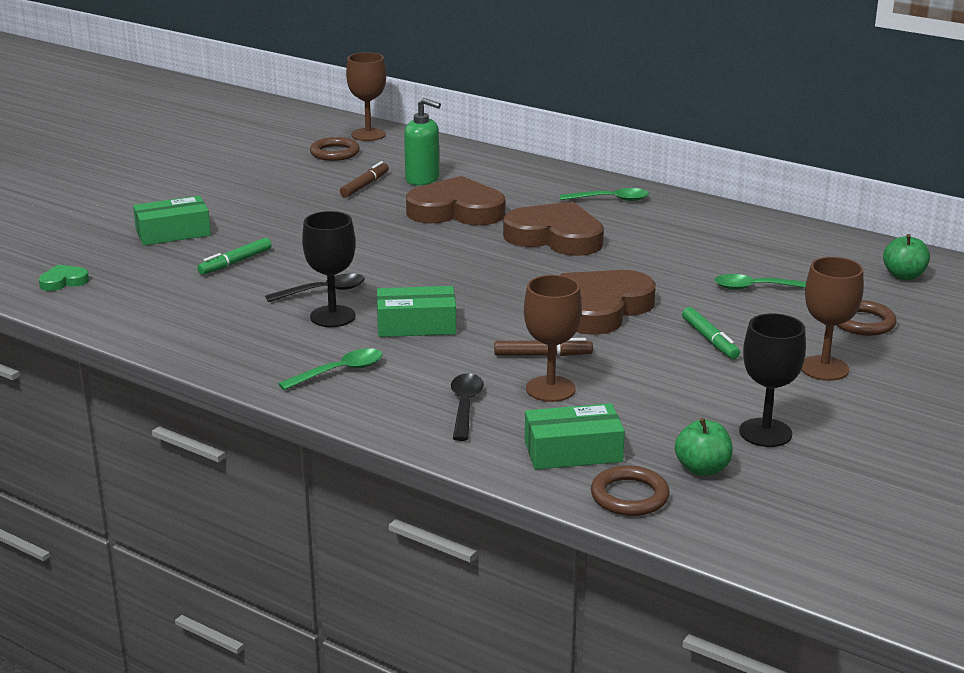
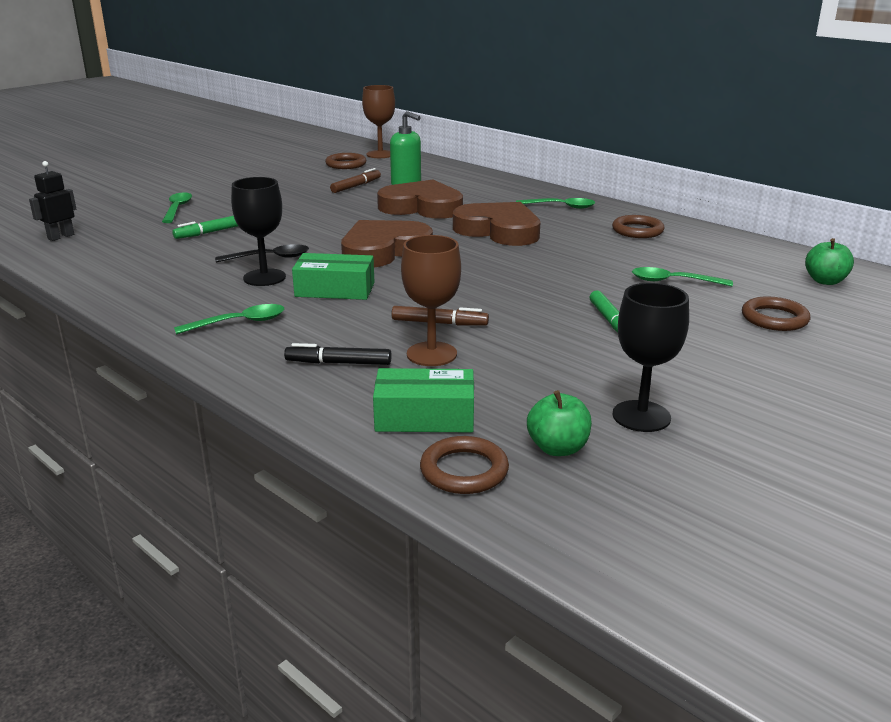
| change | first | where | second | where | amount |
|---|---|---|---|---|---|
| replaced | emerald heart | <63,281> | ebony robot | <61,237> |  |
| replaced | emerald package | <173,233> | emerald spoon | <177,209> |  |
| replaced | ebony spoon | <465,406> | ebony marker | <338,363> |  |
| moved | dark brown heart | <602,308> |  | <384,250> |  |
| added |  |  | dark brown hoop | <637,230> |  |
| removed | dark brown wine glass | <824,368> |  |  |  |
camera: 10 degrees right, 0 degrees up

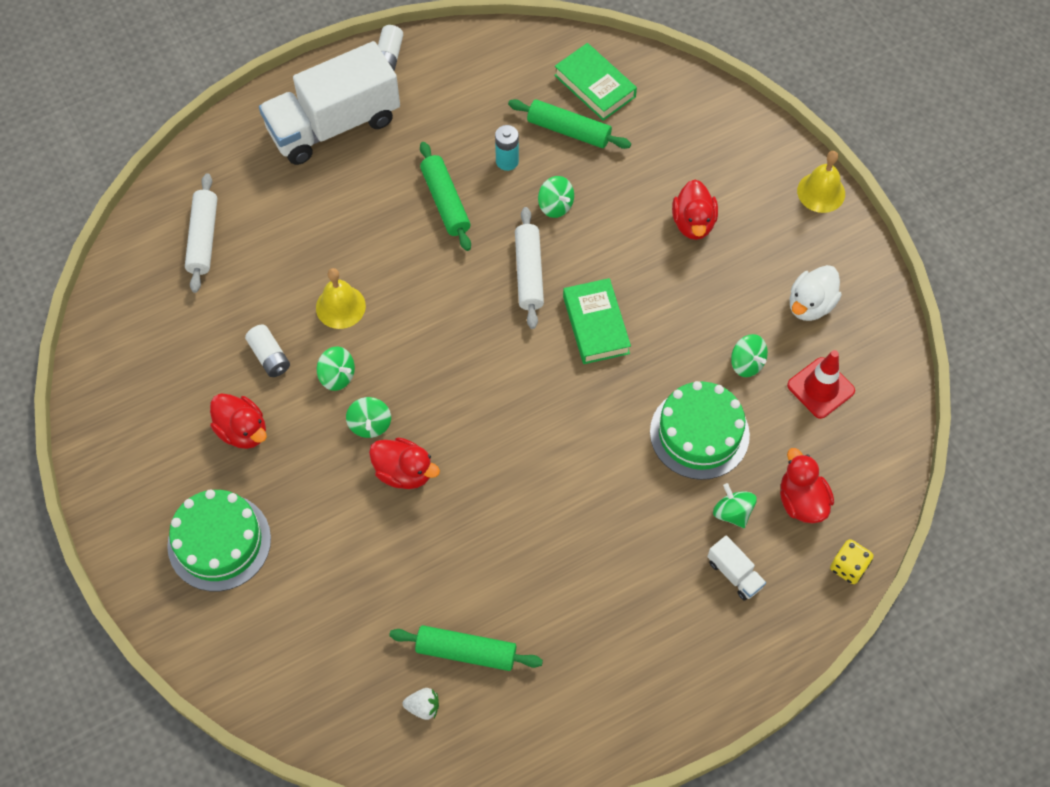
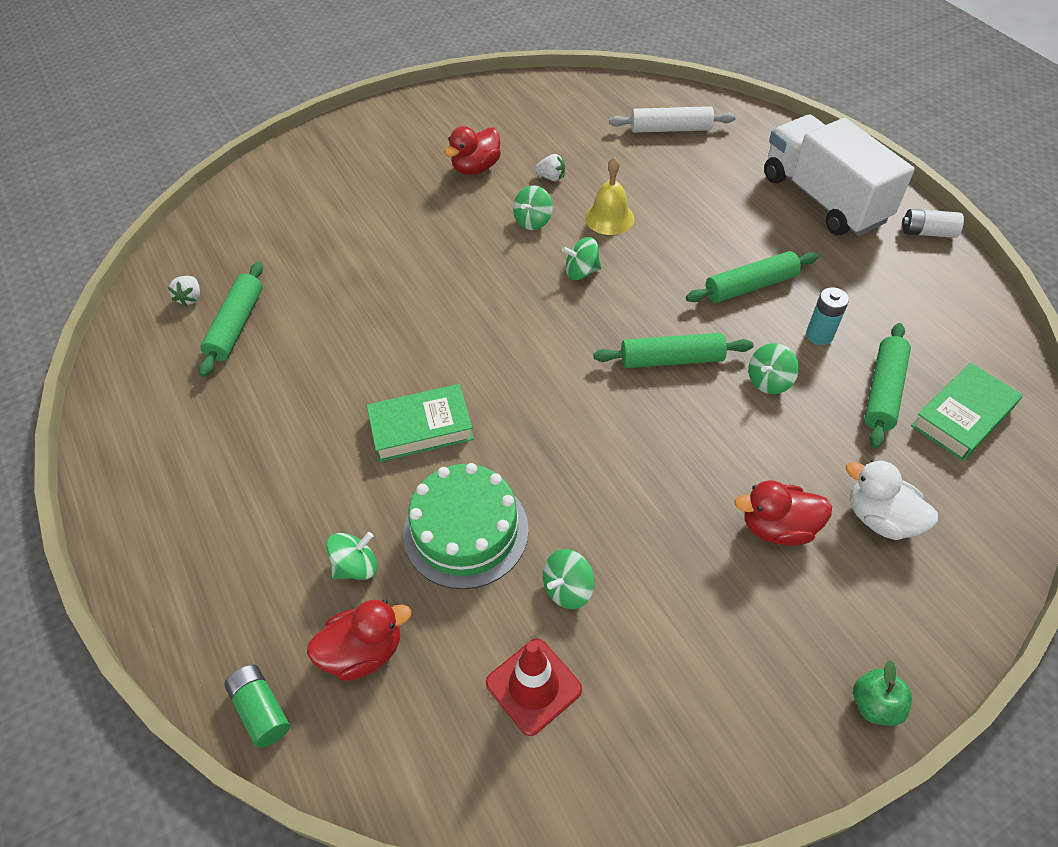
| change | first | where | second | where | amount |
|---|---|---|---|---|---|
| replaced | yellow dice | <848,567> | emerald battery | <261,709> |  |
| moved | emerald hardcover | <596,325> |  | <421,428> |  |
| replaced | pure white battery | <269,357> | pure white berry | <551,177> |  |
| moved | emerald whirligig | <370,424> |  | <581,272> |  |
| recoloured | pure white rolling pin | <529,273> | emerald rolling pin | <671,359> |  |
| moved | pure white rubber duck | <810,304> |  | <880,518> |  |
| replaced | yellow school bell | <821,192> | emerald toy apple | <874,705> |  |
| removed | emerald cake | <219,542> |  |  |  |
| removed | red rubber duck | <404,472> |  |  |  |
| removed | pure white lorry | <734,574> |  |  |  |
camera: 90 degrees right, 10 degrees down

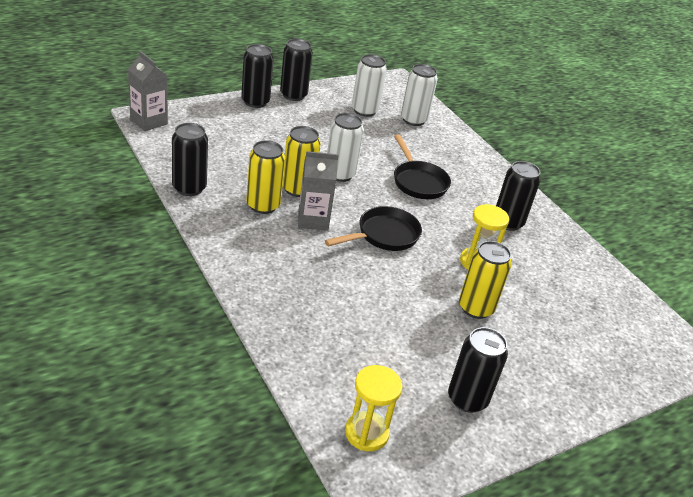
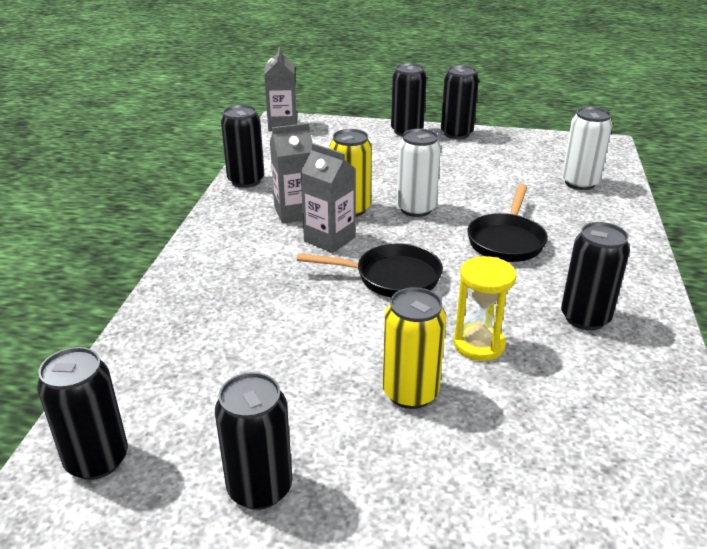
| change | first | where | second | where | amount |
|---|---|---|---|---|---|
| replaced | yellow sandglass | <366,433> | ebony tin | <97,460> |  |
| replaced | yellow tin | <263,205> | ash-grey milk carton | <295,212> |  |
| removed | pure white tin | <364,110> |  |  |  |
camera: 45 degrees right, 5 degrees down

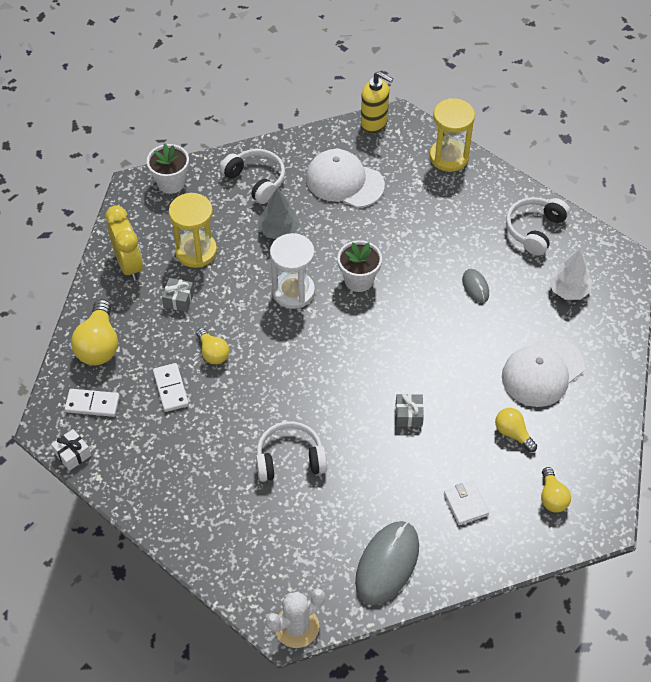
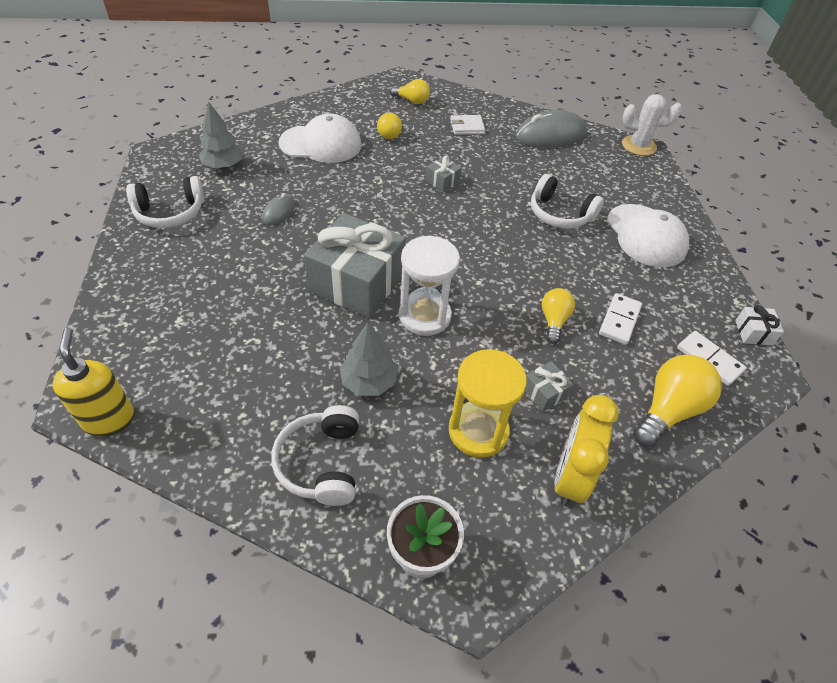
| change | first | where | second | where | amount |
|---|---|---|---|---|---|
| recoloured | pure white tree | <568,290> | ash-grey tree | <223,166> |  |
| replaced | pure white potted plant | <359,280> | ash-grey present | <357,282> |  |
| turned | yellow lightbulb | <552,497> |  | <412,100> | 75 degrees clockwise |
| turned | pure white billfold | <466,504> |  | <467,127> | 60 degrees clockwise |
| moved | pure white peaked cap | <344,181> |  | <646,235> |  |
| removed | yellow sandglass | <449,157> |  |  |  |
camera: 140 degrees left, 5 degrees down

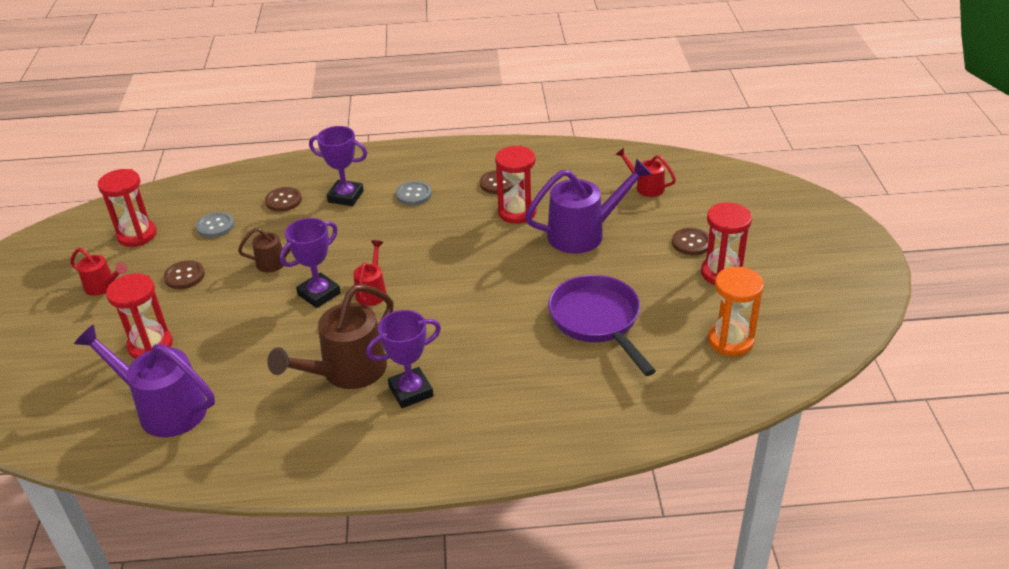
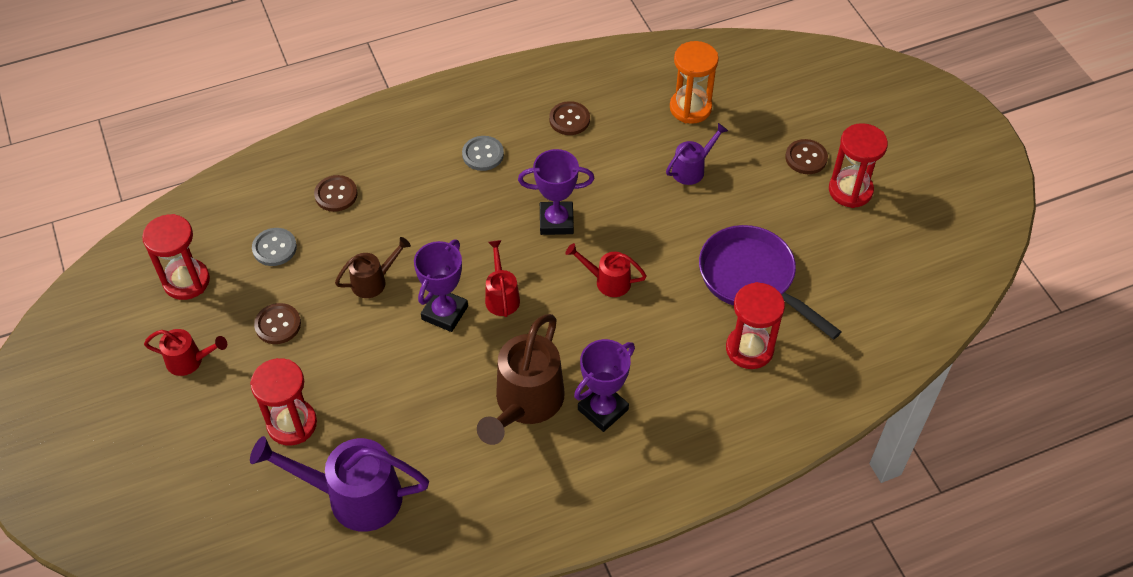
| change | first | where | second | where | amount |
|---|---|---|---|---|---|
| moved | royal purple award cup | <345,196> |  | <556,221> |  |
| moved | red watering pot | <645,187> |  | <607,281> |  |
| resized | royal purple watering pot | <584,233> |  | <692,169> | x0.53 |
| moved | orange sandglass | <730,341> |  | <690,108> |  |
| moved | red sandglass | <517,212> |  | <749,349> |  |
camera: 20 degrees left, 15 degrees up

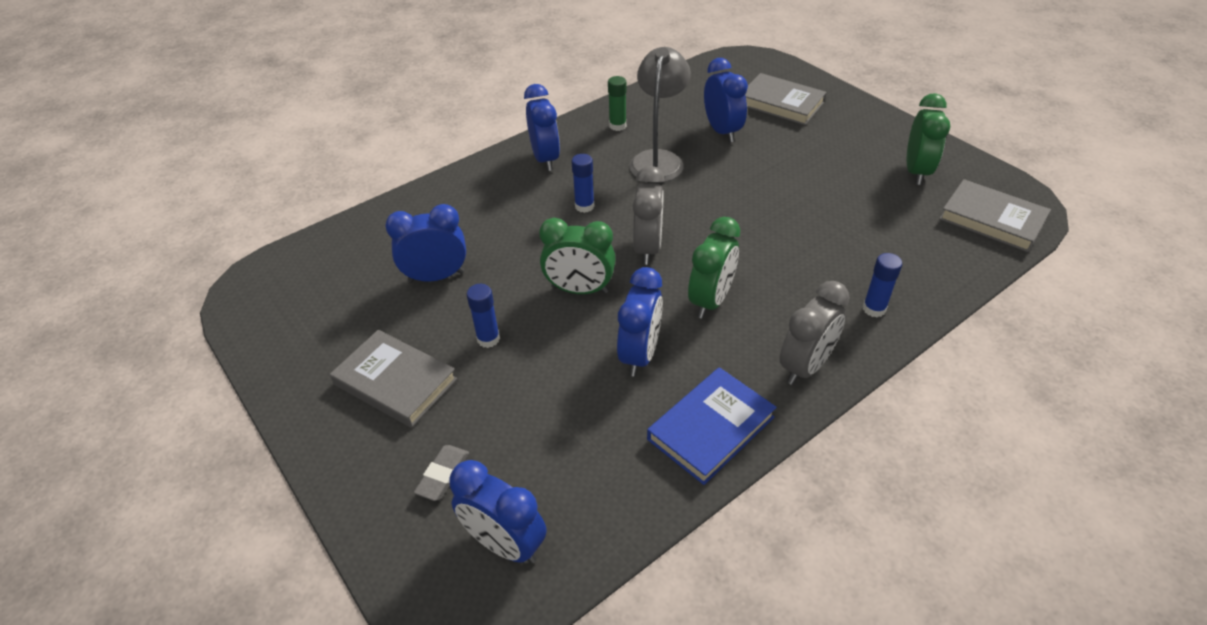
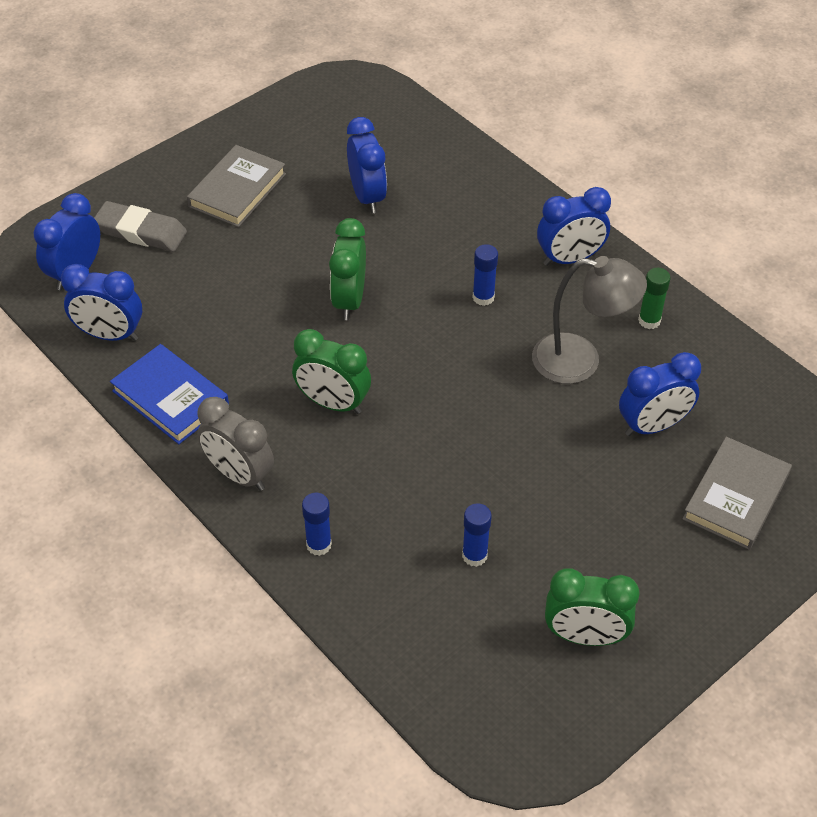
| change | first | where | second | where | amount |
|---|---|---|---|---|---|
| moved | blue clock | <640,354> |  | <110,335> |  |
| resized | ash-grey eraser | <443,475> |  | <140,232> | x1.67 |
| moved | blue glue | <488,339> |  | <474,555> |  |
| removed | ash-grey clock | <648,248> |  |  |  |
| removed | ash-grey hardcover | <992,219> |  |  |  |
camera: 85 degrees right, 5 degrees up

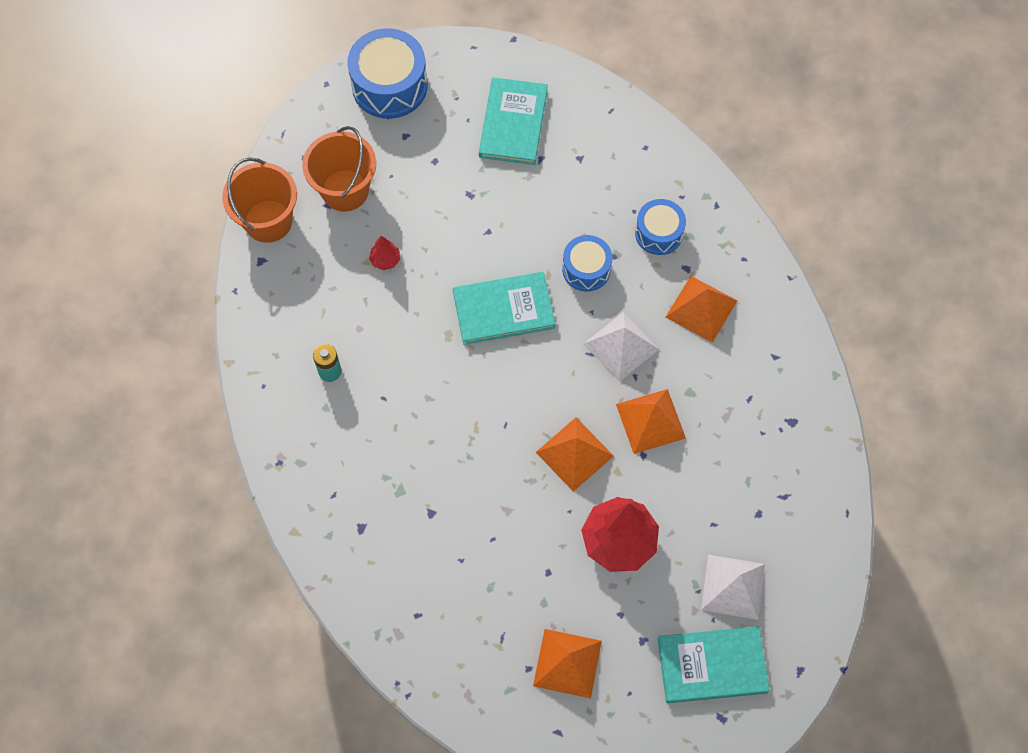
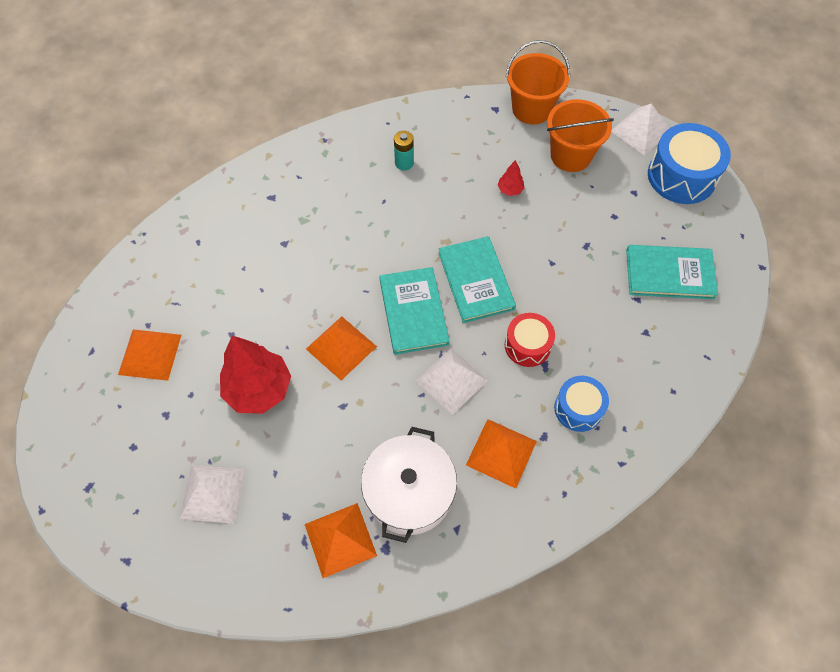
| change | first | where | second | where | amount |
|---|---|---|---|---|---|
| moved | orange pyramid shape | <650,421> |  | <340,539> |  |
| added |  |  | pure white pot | <409,491> |  |
| moved | aqua hardcover | <712,665> |  | <413,312> |  |
| recoloured | blue toy drum | <586,269> | red toy drum | <527,345> |  |
| added |  |  | pure white pyramid shape | <640,131> |  |
camera: 85 degrees right, 5 degrees down

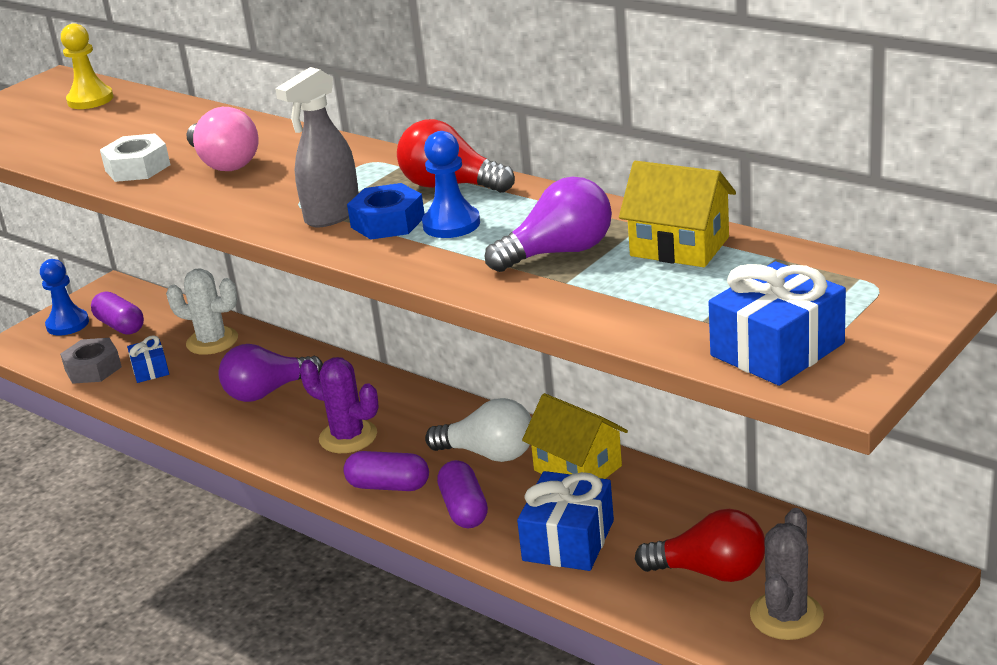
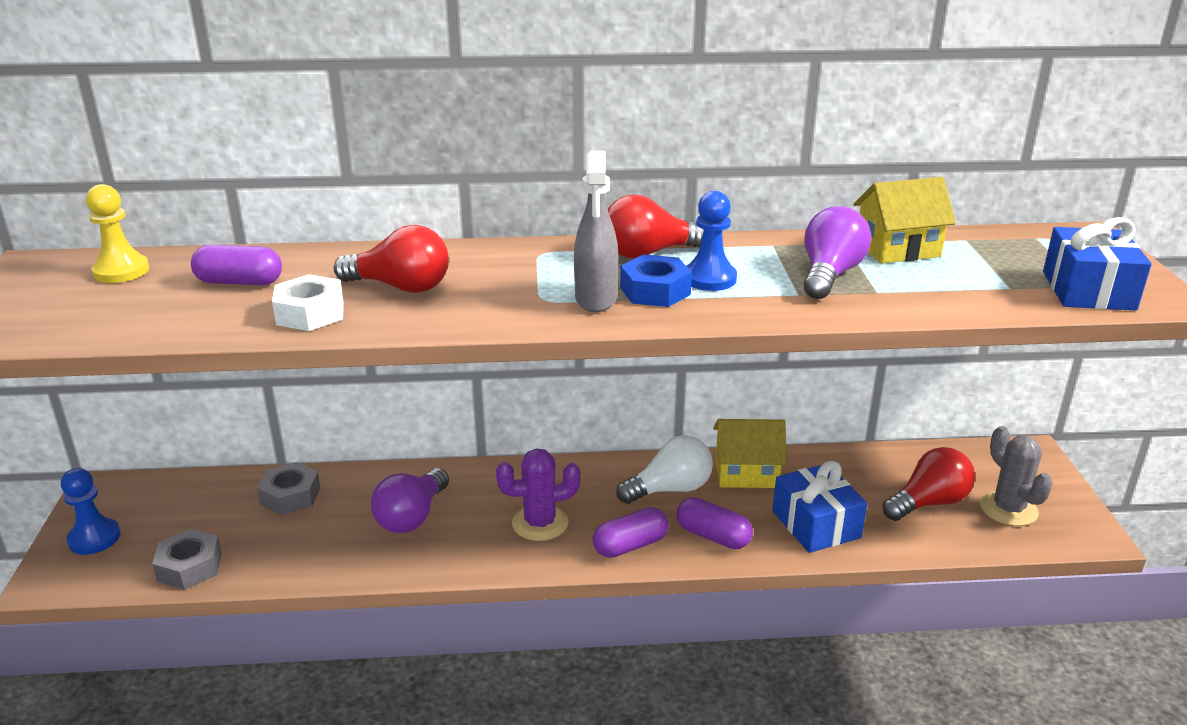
| change | first | where | second | where | amount |
|---|---|---|---|---|---|
| moved | royal purple pill shape | <120,326> |  | <239,282> |  |
| replaced | pure white prickly plant | <212,341> | ash-grey nut | <290,496> |  |
| recoloured | rose-pink lightbulb | <224,163> | red lightbulb | <400,287> |  |
| removed | blue present | <150,370> |  |  |  |
camera: 45 degrees left, 0 degrees up

